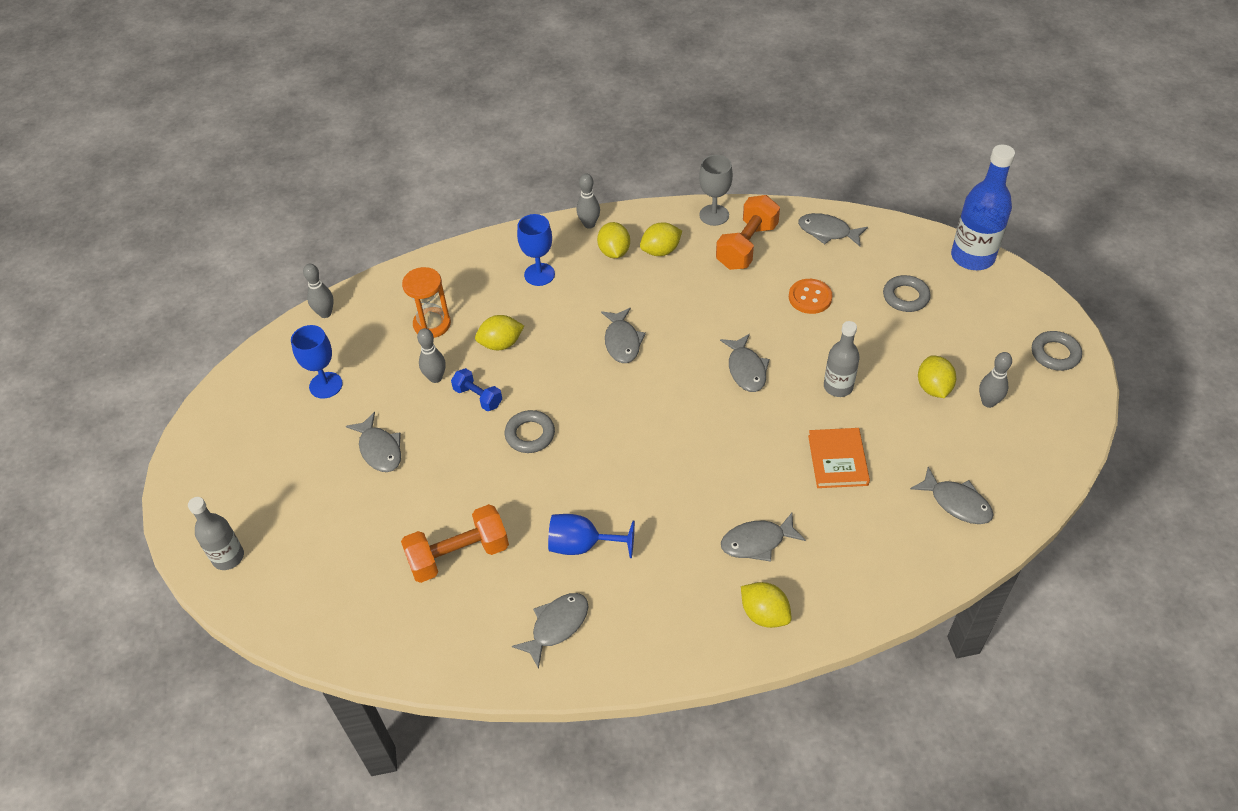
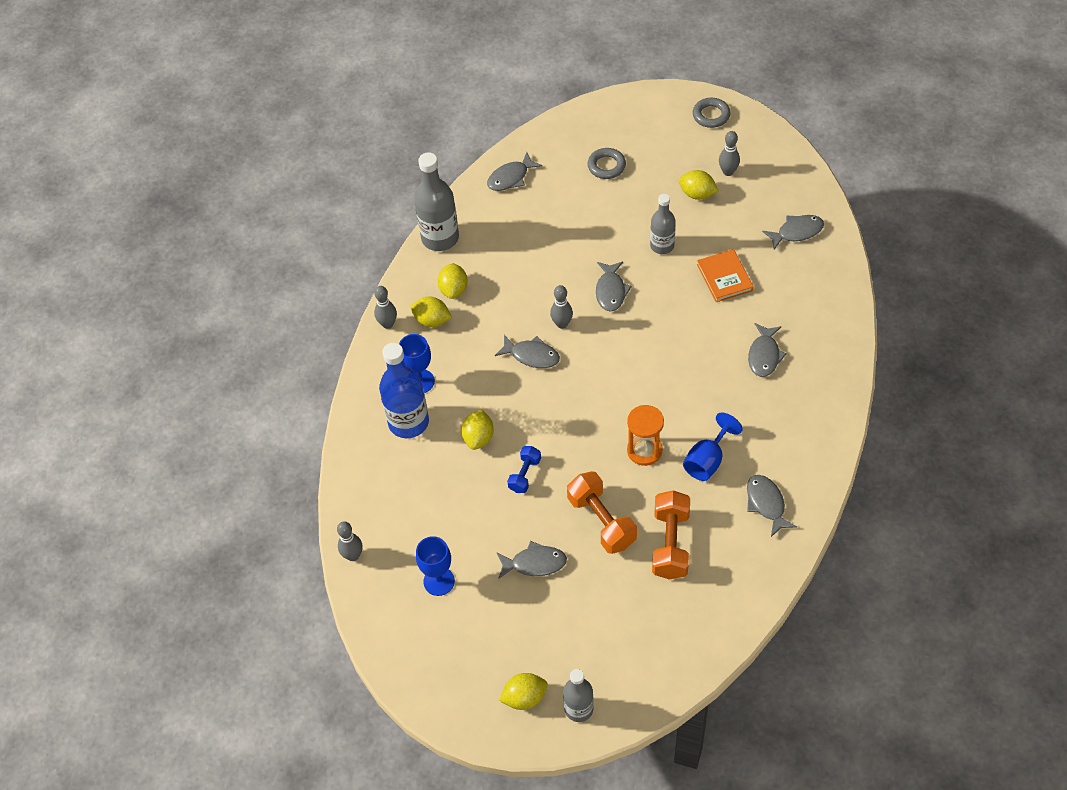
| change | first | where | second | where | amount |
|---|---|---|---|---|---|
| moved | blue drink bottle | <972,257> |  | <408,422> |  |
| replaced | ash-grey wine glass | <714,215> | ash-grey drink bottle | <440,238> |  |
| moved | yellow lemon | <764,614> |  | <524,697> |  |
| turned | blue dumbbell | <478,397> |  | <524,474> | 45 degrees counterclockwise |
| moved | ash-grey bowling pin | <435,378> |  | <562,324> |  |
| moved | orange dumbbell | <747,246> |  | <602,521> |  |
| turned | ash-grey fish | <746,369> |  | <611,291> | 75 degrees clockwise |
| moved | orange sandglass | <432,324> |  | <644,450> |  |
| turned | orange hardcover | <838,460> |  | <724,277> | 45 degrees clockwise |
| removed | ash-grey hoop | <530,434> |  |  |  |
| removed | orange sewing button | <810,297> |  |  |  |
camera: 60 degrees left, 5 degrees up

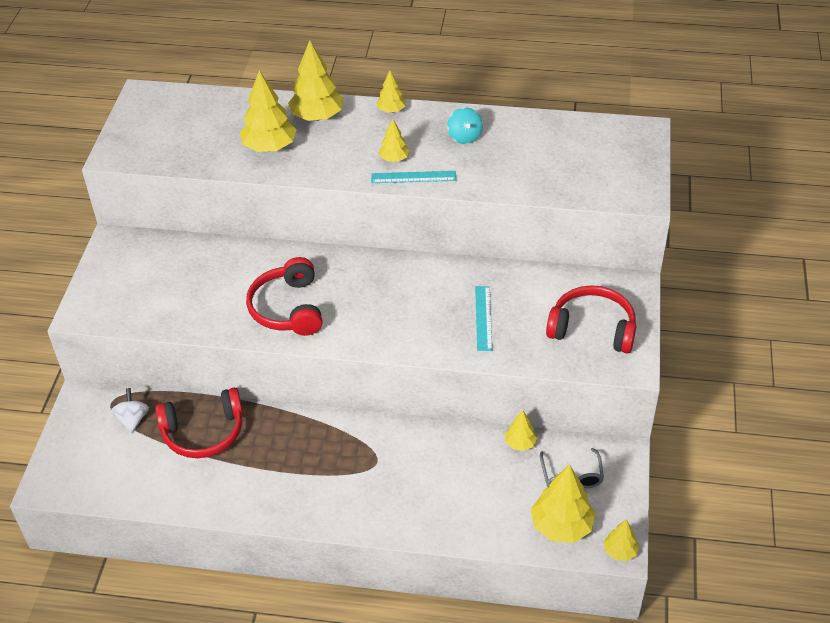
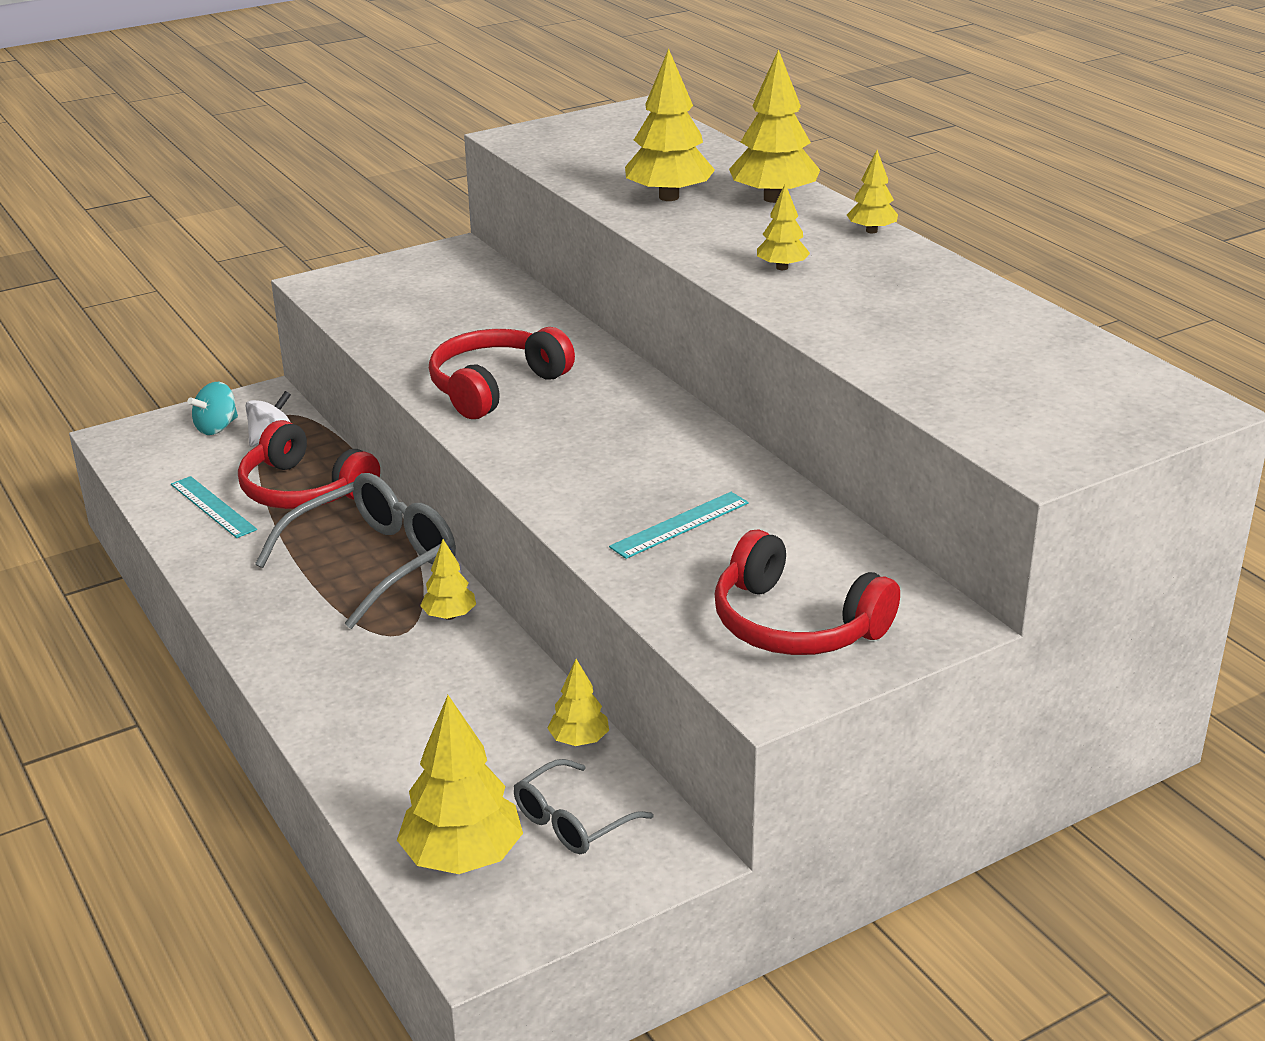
| change | first | where | second | where | amount |
|---|---|---|---|---|---|
| moved | aqua ruler | <413,177> |  | <213,507> |  |
| moved | aqua whirligig | <464,137> |  | <217,428> |  |
| added |  |  | ash-grey glasses | <375,562> |  |
| moved | yellow tree | <620,551> |  | <449,616> |  |
| turned | red headphones | <592,328> |  | <795,624> | 150 degrees clockwise |
camera: 50 degrees right, 15 degrees down

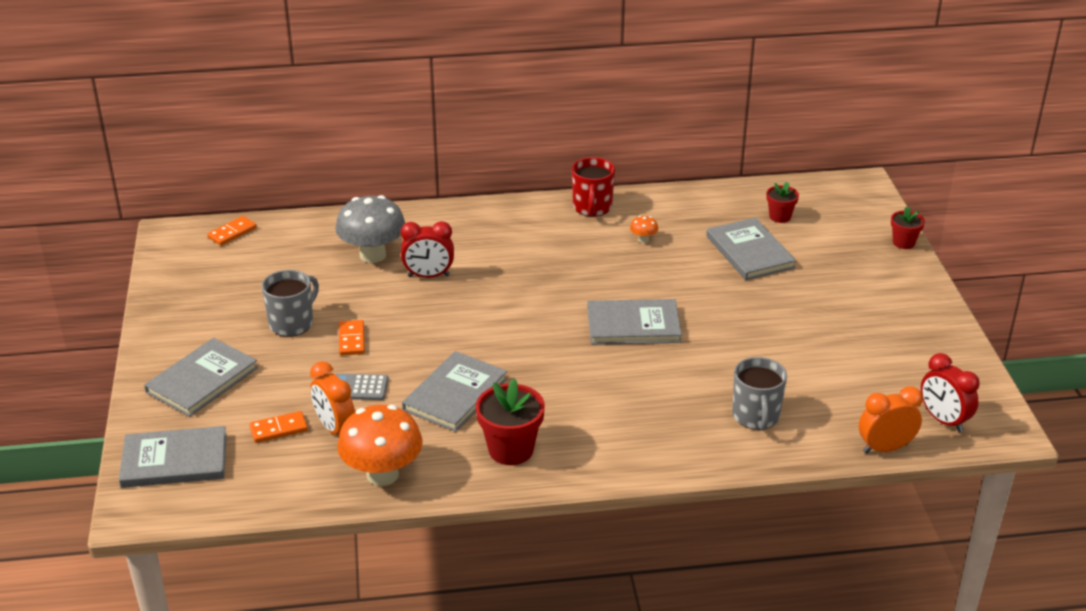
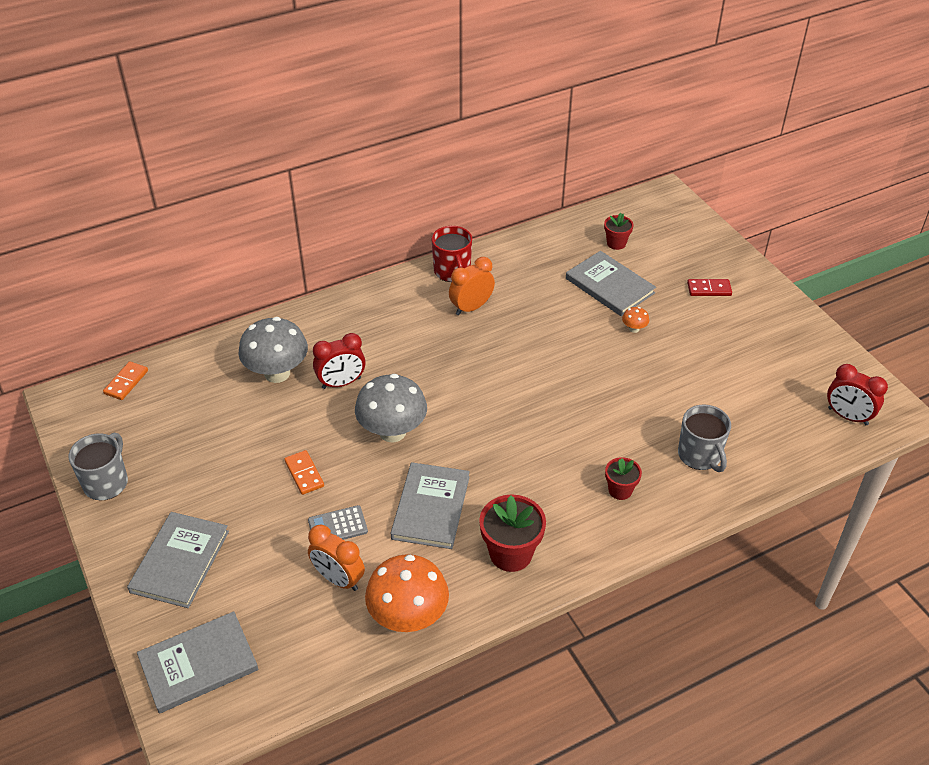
| change | first | where | second | where | amount |
|---|---|---|---|---|---|
| moved | ash-grey tea mug | <292,323> |  | <106,482> |  |
| added |  |  | ash-grey toadstool | <392,432> |  |
| moved | orange clock | <885,448> |  | <471,307> |  |
| moved | red potted plant | <903,243> |  | <620,490> |  |
| moved | orange toadstool | <643,239> |  | <634,329> |  |
| added |  |  | red domino piece | <709,289> |  |
| removed | orange domino piece | <279,429> |  |  |  |
| removed | ash-grey hardcover | <633,325> |  |  |  |
camera: 20 degrees left, 10 degrees up

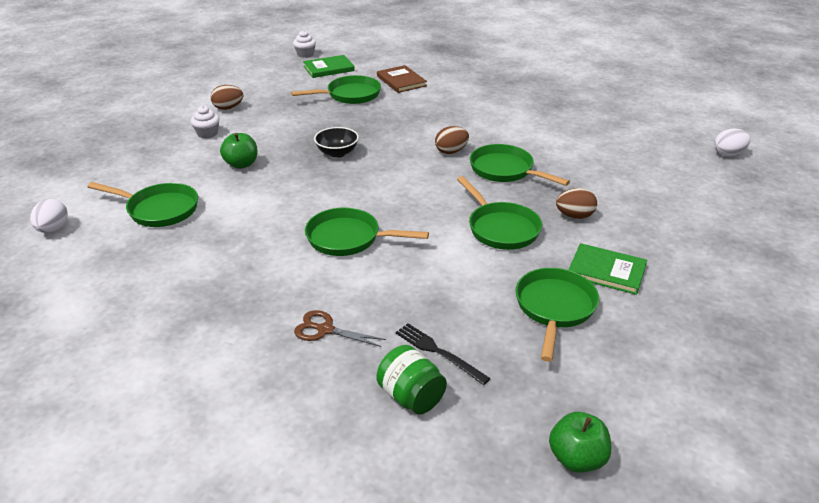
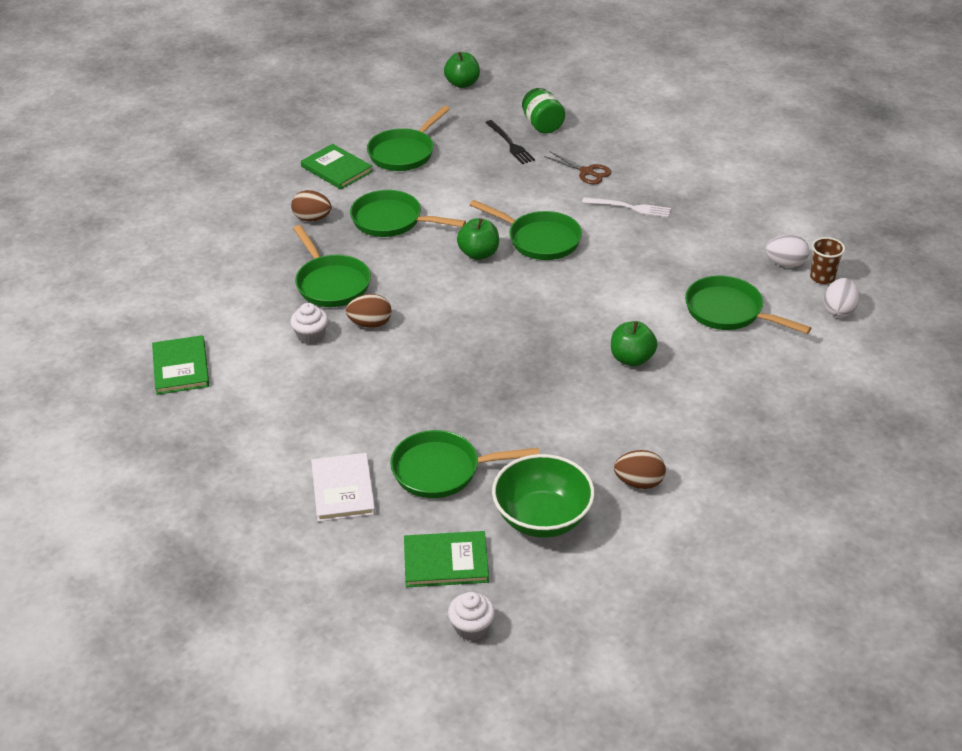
| change | first | where | second | where | amount |
|---|---|---|---|---|---|
| added |  |  | emerald hardcover | <181,367> |  |
| moved | pure white fairy cake | <207,133> |  | <311,336> |  |
| recoloured | dark brown hardcover | <401,81> | pure white hardcover | <343,489> |  |
| turned | emerald pan | <501,228> |  | <391,221> | 60 degrees counterclockwise |
| added |  |  | emerald toy apple | <478,254> |  |
| added |  |  | emerald bowl | <542,518> |  |
| added |  |  | pure white dinner fork | <629,208> |  |
| moved | pure white egg | <728,154> |  | <785,263> |  |
| added |  |  | dark brown tumbler | <822,277> |  |
| removed | ebony bowl | <337,153> |  |  |  |
camera: 160 degrees left, 5 degrees up

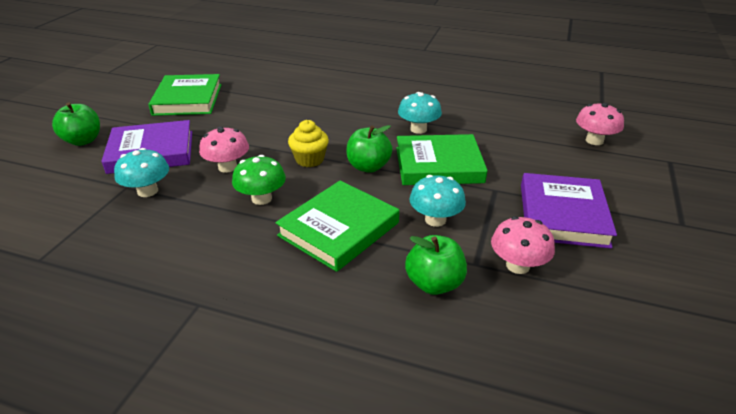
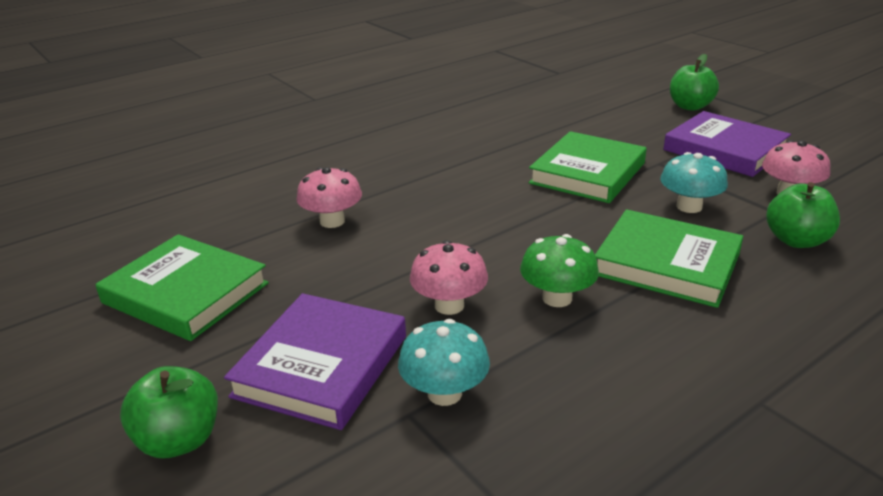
| change | first | where | second | where | amount |
|---|---|---|---|---|---|
| moved | rose-pink toadstool | <594,140> |  | <332,221> |  |
| turned | emerald hardcover | <339,229> |  | <666,264> | 45 degrees counterclockwise |
| moved | emerald toy apple | <368,167> |  | <690,106> |  |
| removed | yellow fairy cake | <309,159> |  |  |  |
| removed | aqua toadstool | <418,129> |  |  |  |
camera: 55 degrees left, 5 degrees down

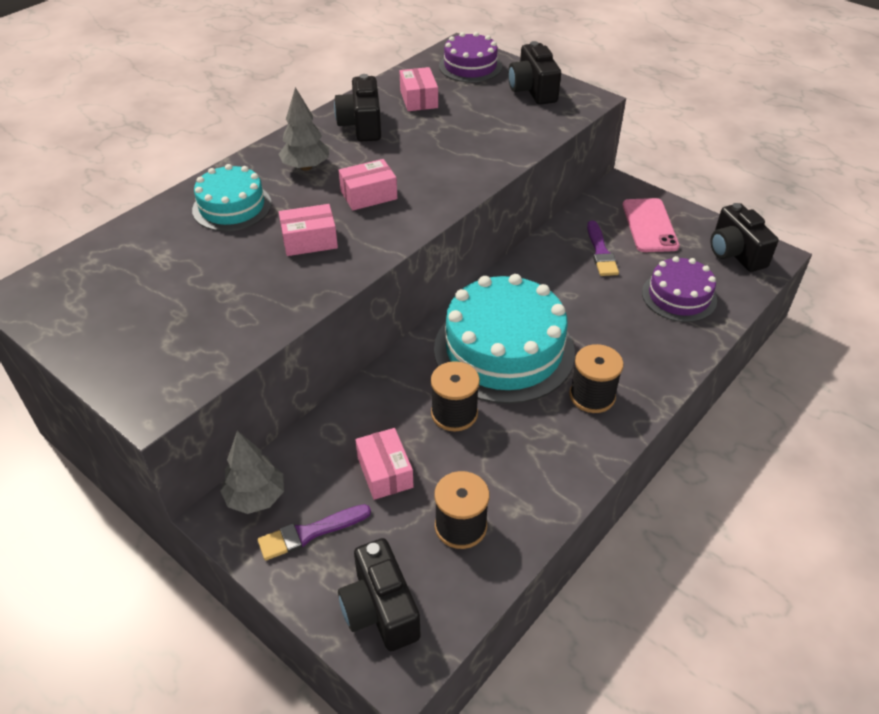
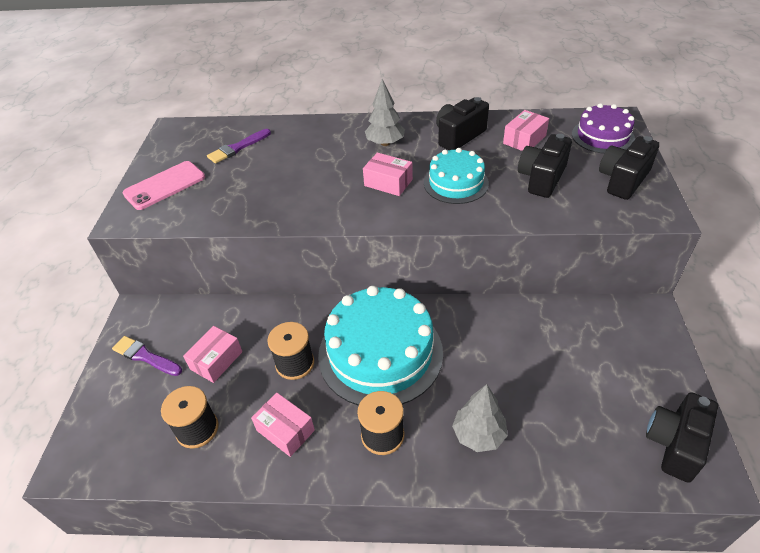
| change | first | where | second | where | amount |
|---|---|---|---|---|---|
| moved | rose-pink mobile phone | <649,225> |  | <165,185> |  |
| moved | royal purple brush | <601,252> |  | <237,148> |  |
| moved | rose-pink package | <309,240> |  | <285,430> |  |
| moved | aqua cake | <232,207> |  | <456,183> |  |
| moved | ash-grey tree | <256,497> |  | <478,434> |  |
| moved | ebony camera | <380,610> |  | <542,178> |  |
| removed | royal purple cake | <679,296> |  |  |  |
camera: 55 degrees right, 0 degrees up

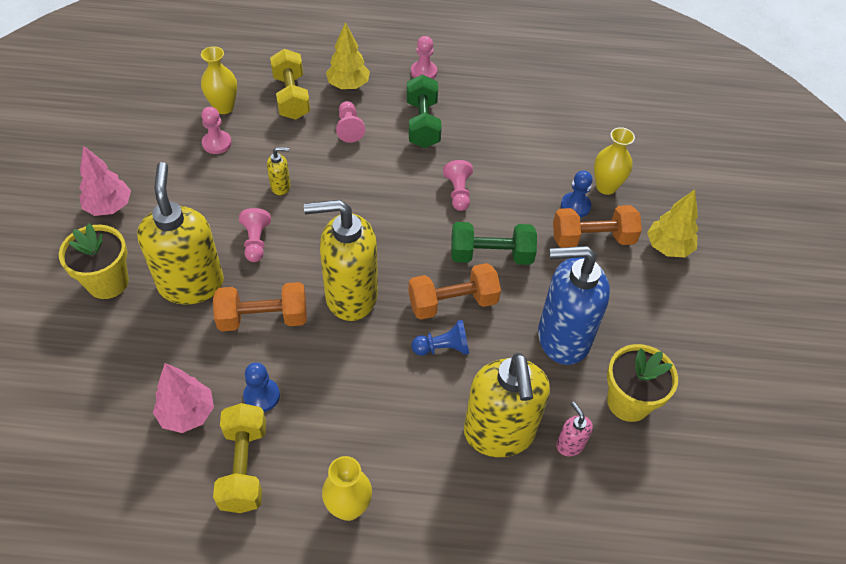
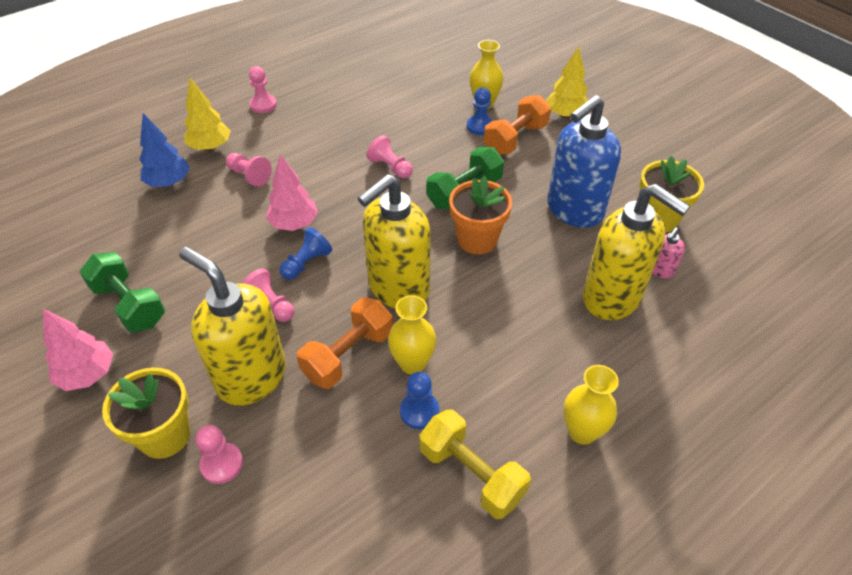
| change | first | where | second | where | amount |
|---|---|---|---|---|---|
| moved | emerald dumbbell | <423,124> |  | <129,305> |  |
| replaced | yellow dumbbell | <291,97> | blue tree | <169,183> |  |
| moved | rose-pink chess pawn | <217,143> |  | <222,464> |  |
| moved | rose-pink tree | <187,413> |  | <294,224> |  |
| moved | blue chess pawn | <443,348> |  | <306,263> |  |
| moved | yellow tall vase | <224,107> |  | <412,363> |  |
| replaced | orange dumbbell | <452,302> | orange potted plant | <477,240> |  |
| turned | rose-pink soap dispenser | <570,445> |  | <660,270> | 75 degrees counterclockwise |
| removed | yellow soap dispenser | <281,186> |  |  |  |
camera: 40 degrees left, 5 degrees down

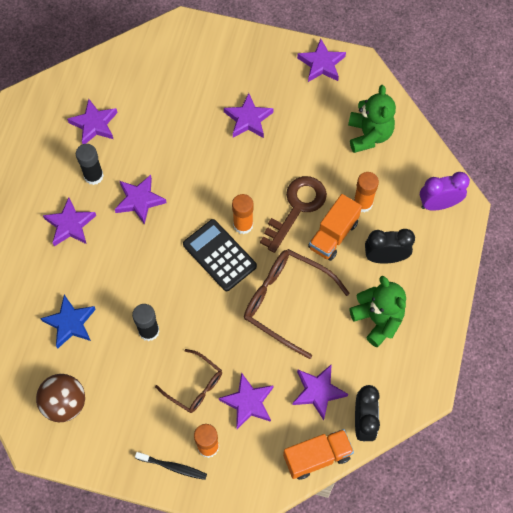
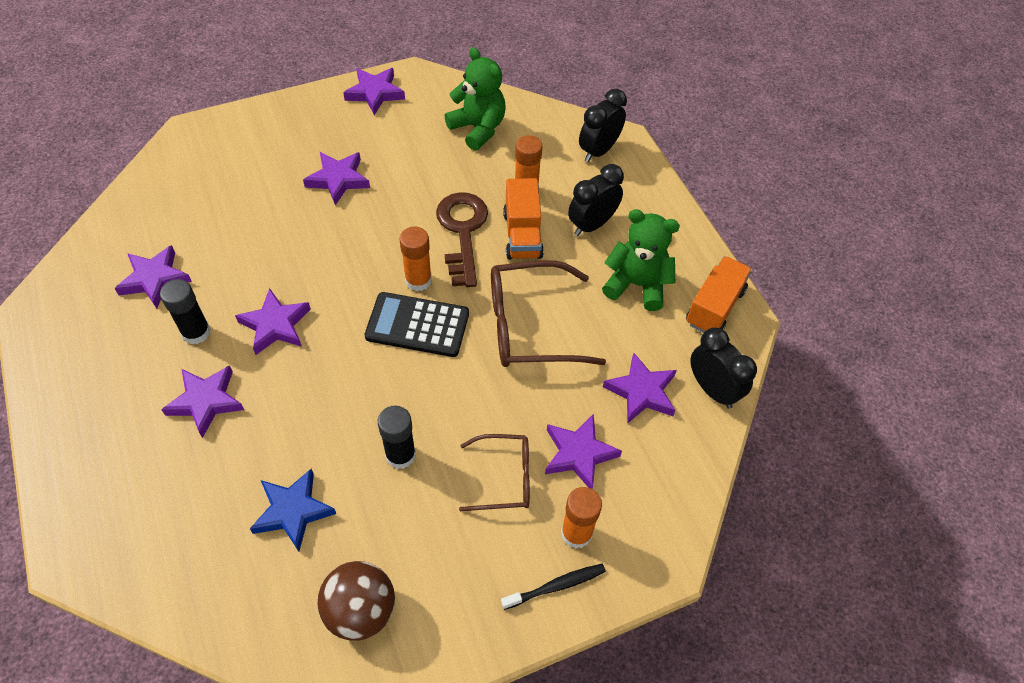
| change | first | where | second | where | amount |
|---|---|---|---|---|---|
| recoloured | royal purple clock | <438,204> | ebony clock | <598,151> |  |
| moved | orange lorry | <317,457> |  | <715,307> |  |
camera: 40 degrees left, 10 degrees down

